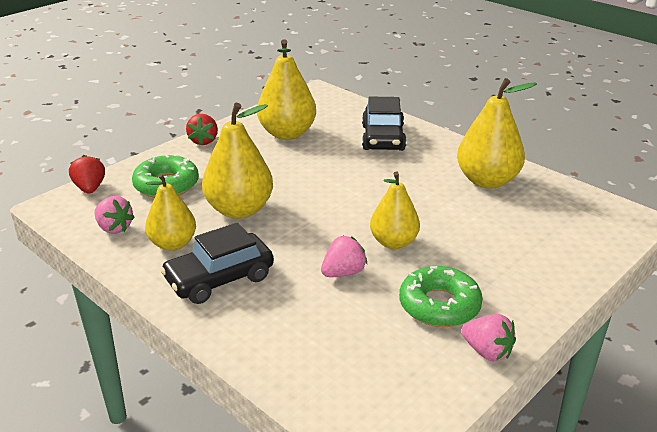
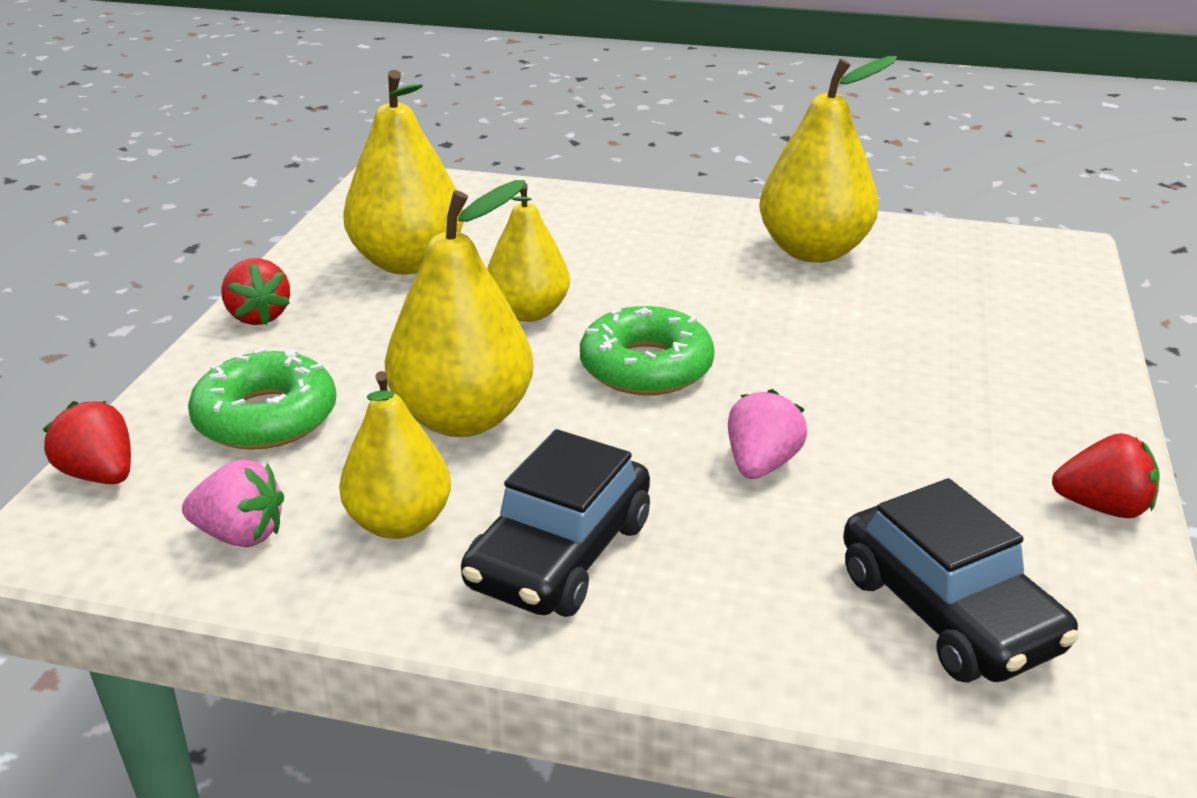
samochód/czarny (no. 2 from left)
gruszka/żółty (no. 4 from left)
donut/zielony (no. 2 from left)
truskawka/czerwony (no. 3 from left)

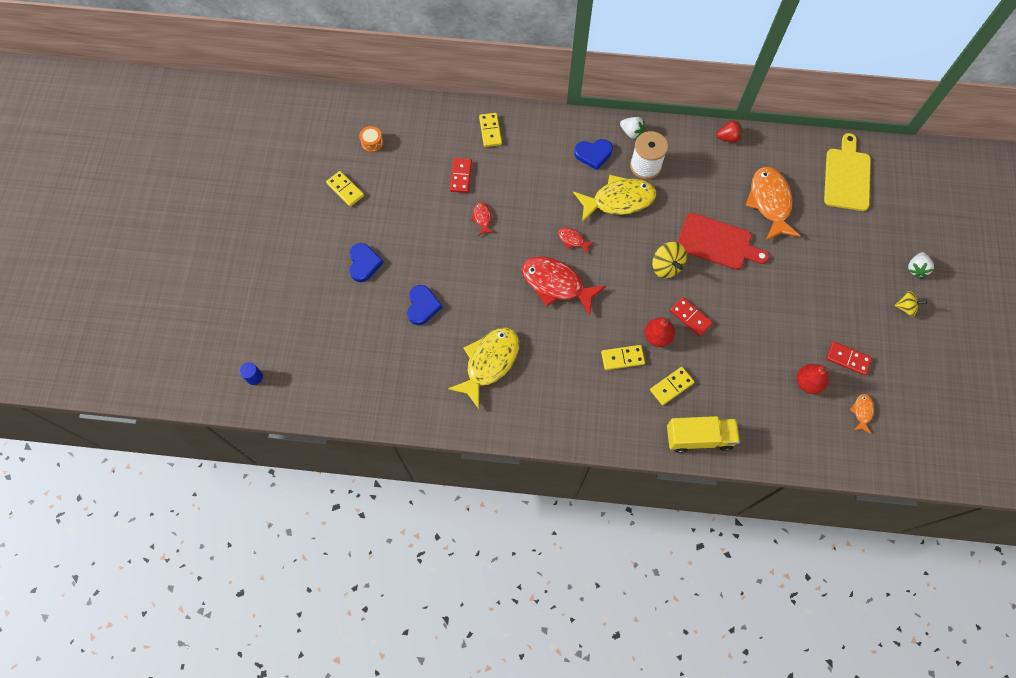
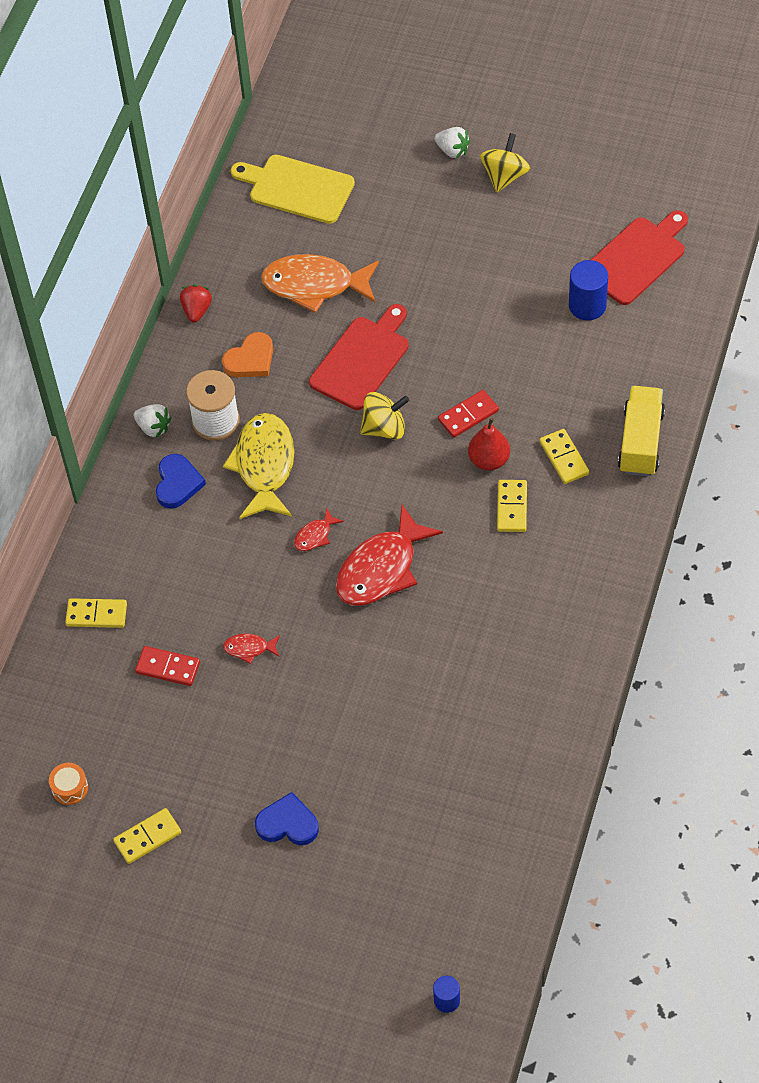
serce/niebieski (no. 2 from left in the first image)
ryba/żółty (no. 1 from left in the first image)
truskawka/biały (no. 1 from left)
walec/niebieski (no. 2 from left)
kostka domina/czerwony (no. 3 from left in the first image)
deska do krojenia/czerwony (no. 2 from left)
bączek/żółty (no. 2 from left)
serce/pomarańczowy

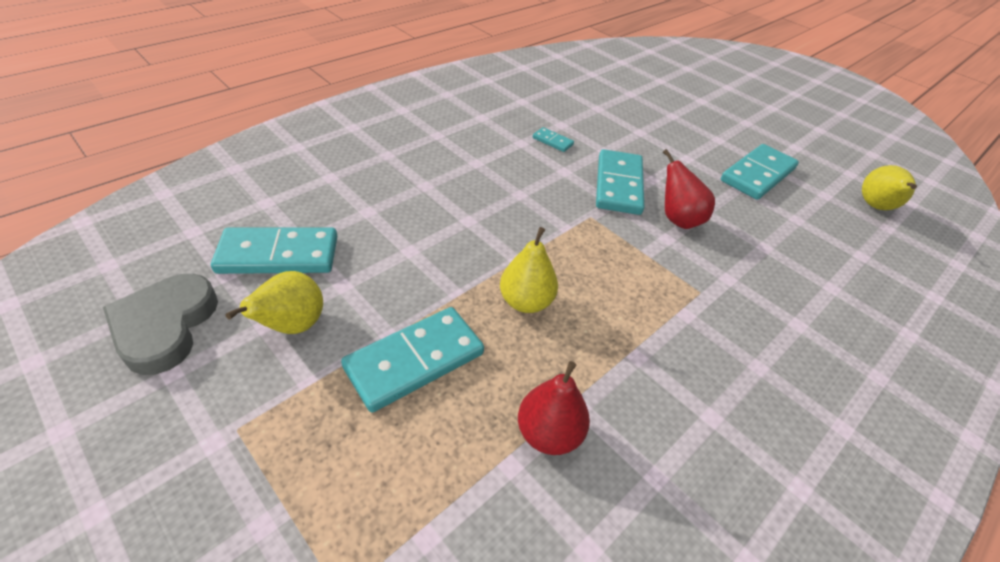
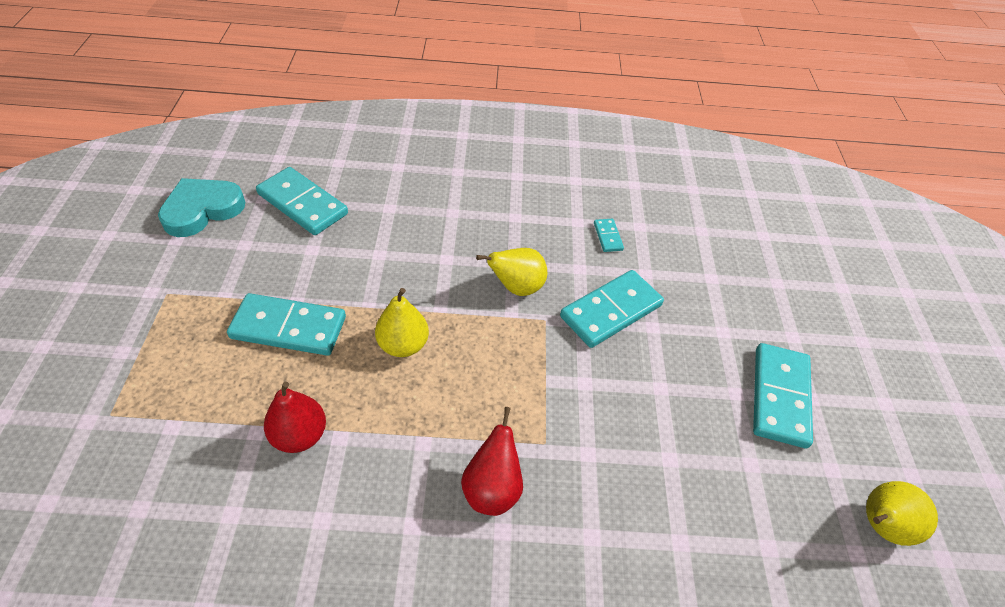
serce/turkusowy
gruszka/żółty (no. 2 from left)
gruszka/czerwony (no. 2 from left)
kostka domina/turkusowy (no. 5 from left)

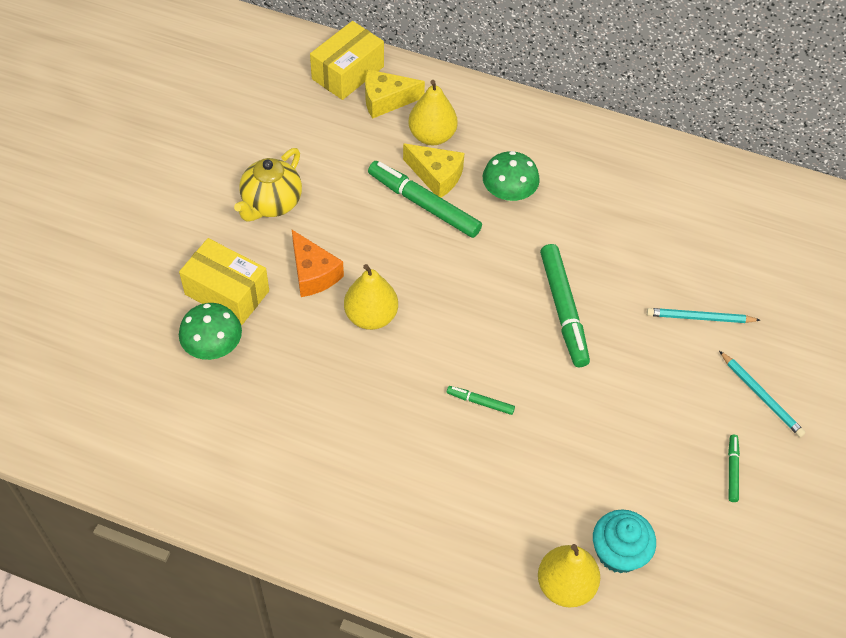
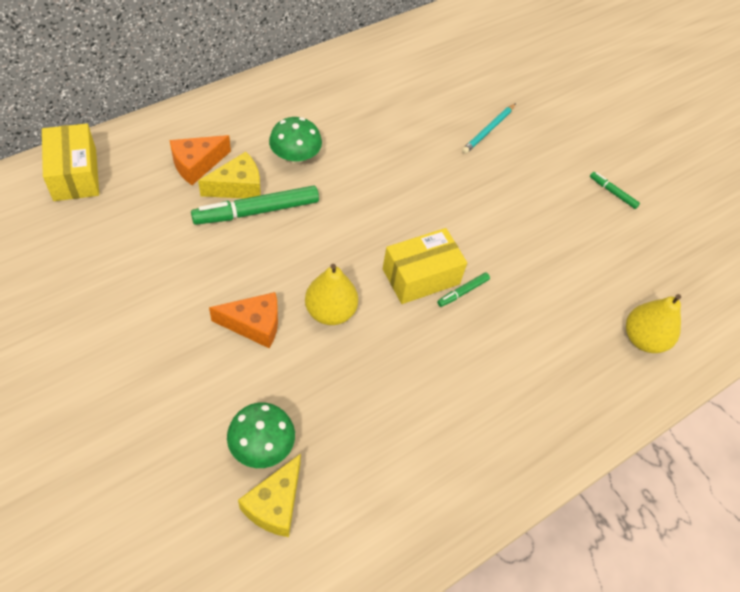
pudełko/żółty (no. 2 from left)
imbryk/żółty
ser/żółty (no. 2 from left)
ser/pomarańczowy (no. 1 from left)
flamaster/zielony (no. 3 from left in the first image)
muffinka/turkusowy
ołówek/turkusowy (no. 2 from left in the first image)

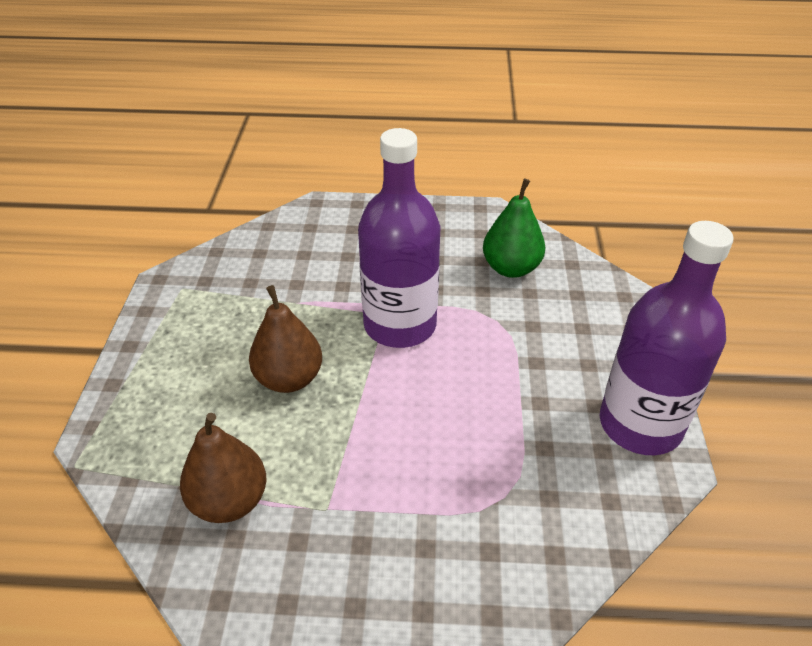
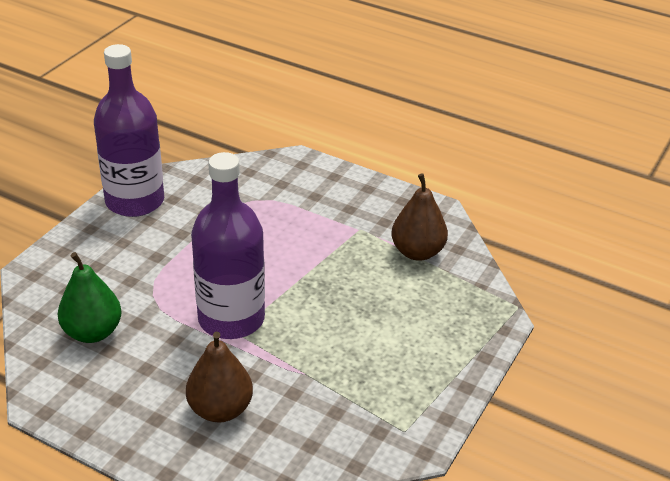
gruszka/brązowy (no. 1 from left)

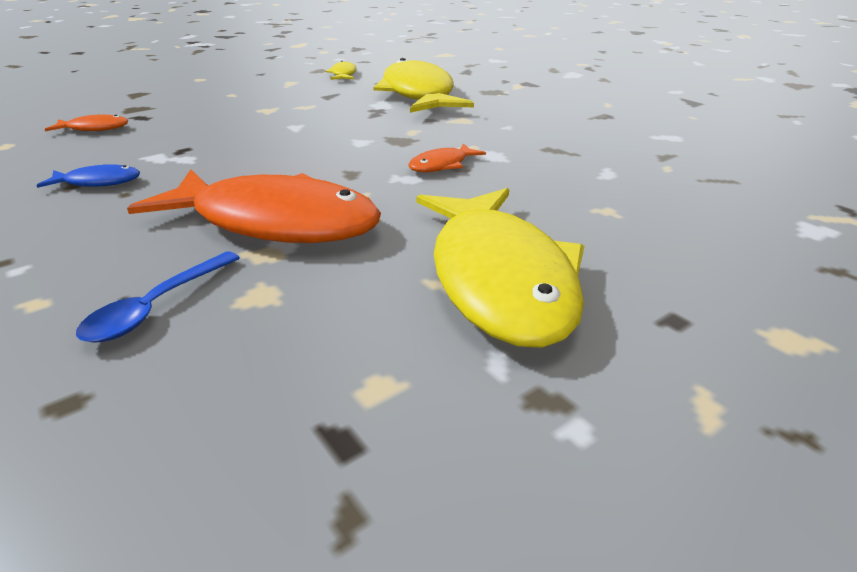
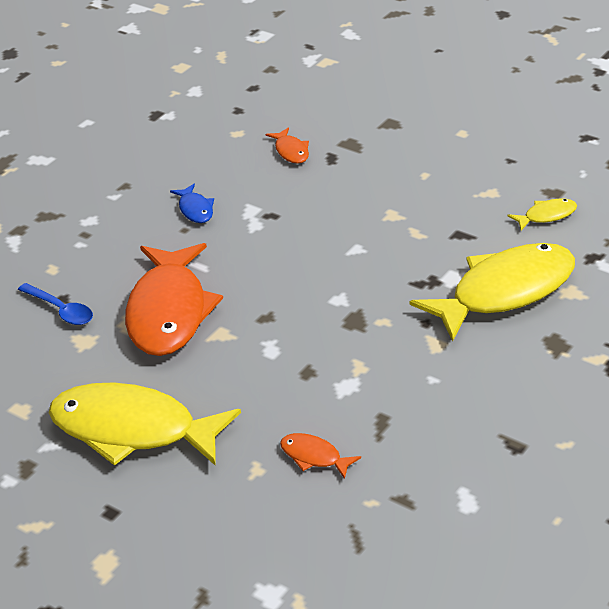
łyżka/niebieski
ryba/pomarańczowy (no. 3 from left)
ryba/żółty (no. 1 from left)

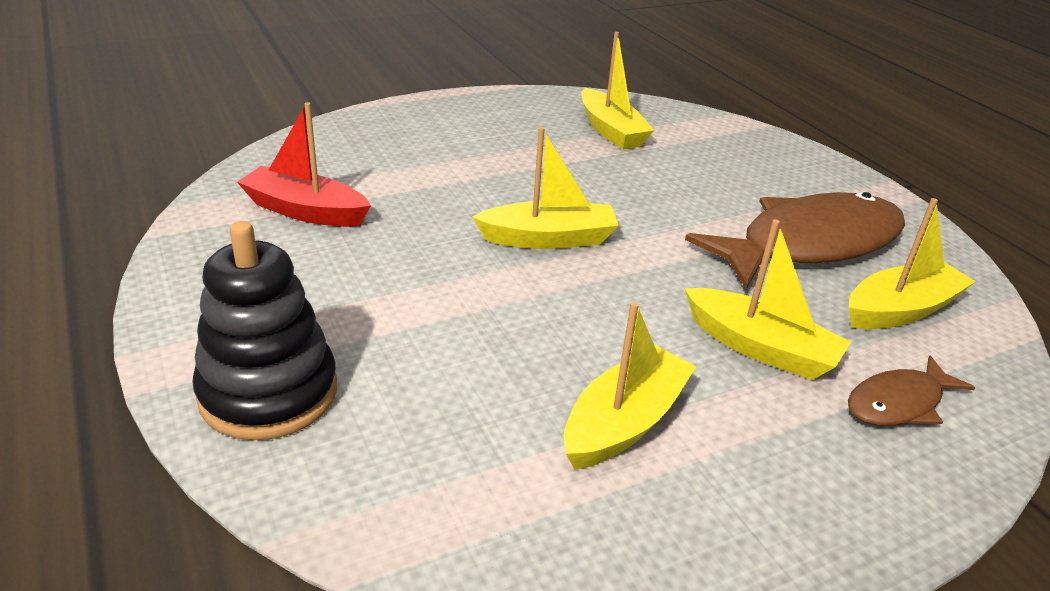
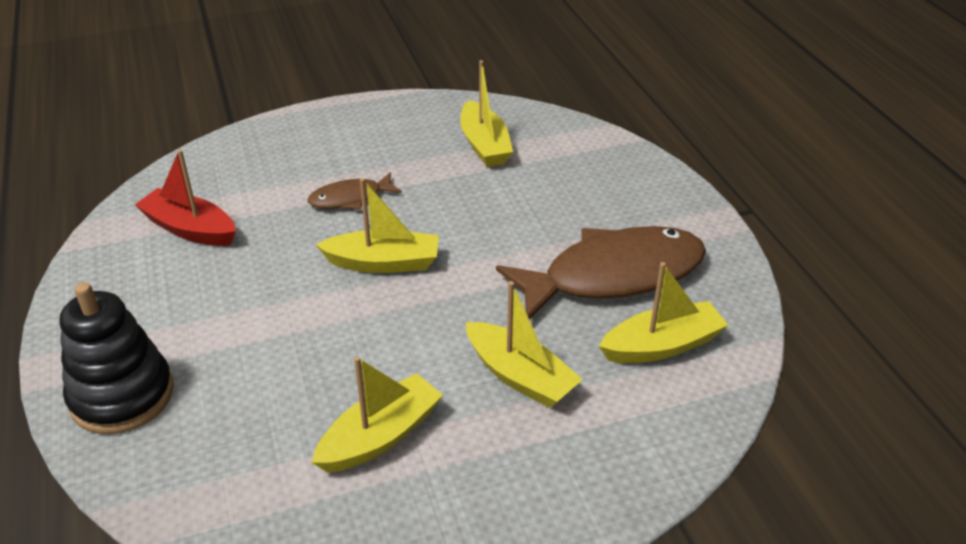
ryba/brązowy (no. 1 from left)

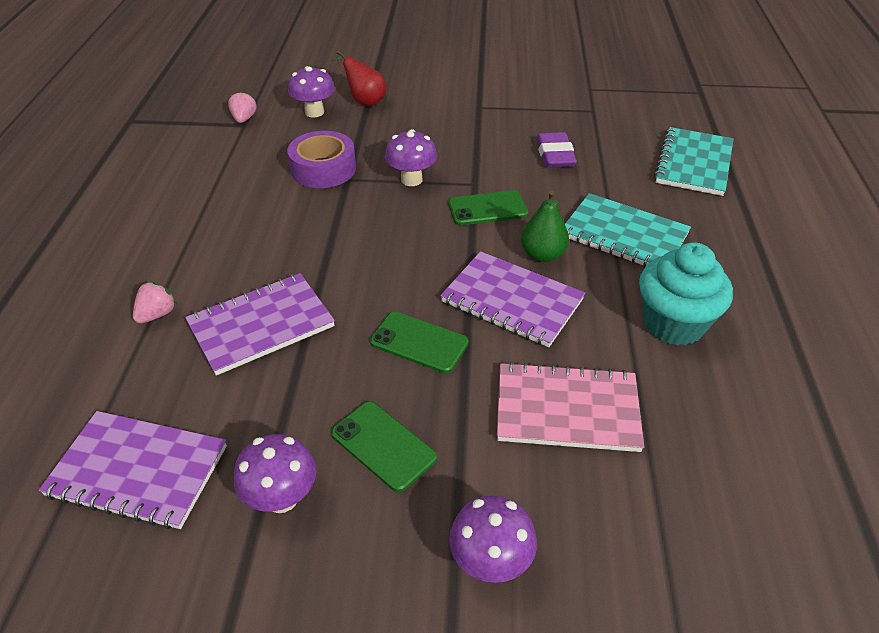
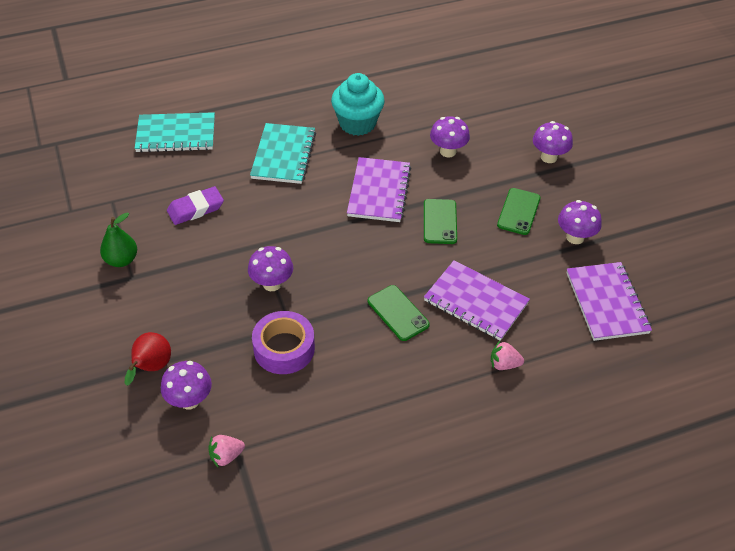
telefon/zielony (no. 1 from left)
grzyb/fioletowy (no. 3 from left)
gruszka/zielony

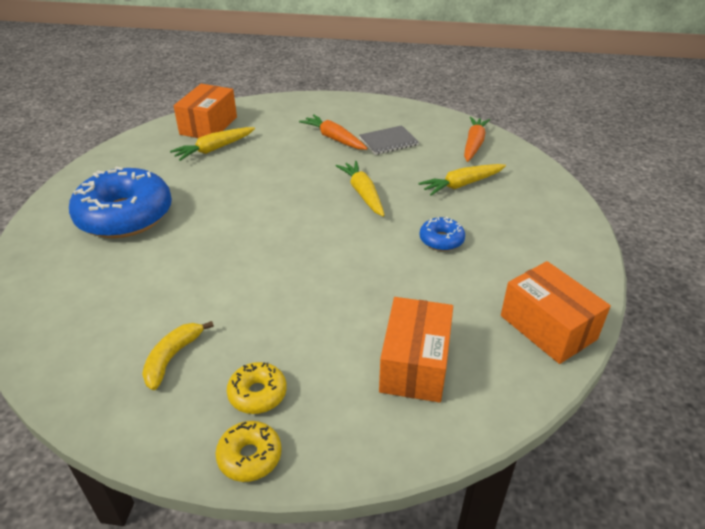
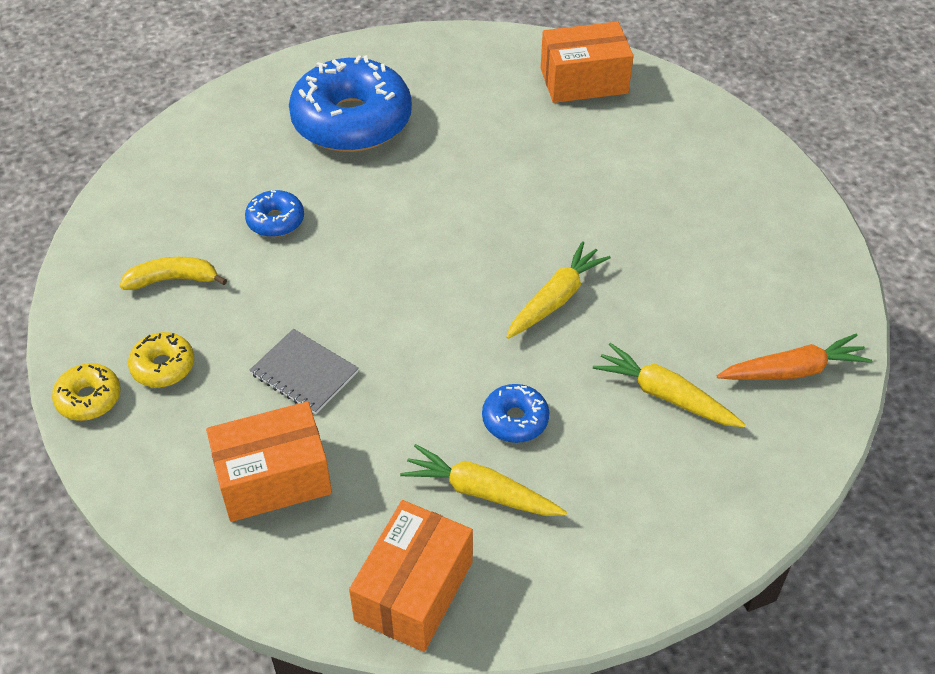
marchewka/żółty (no. 1 from left)
marchewka/pomarańczowy (no. 1 from left in the first image)
zeszyt/szary
donut/niebieski (no. 1 from left)

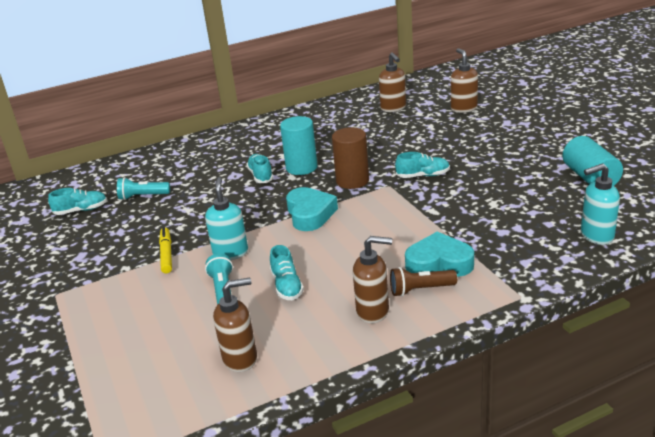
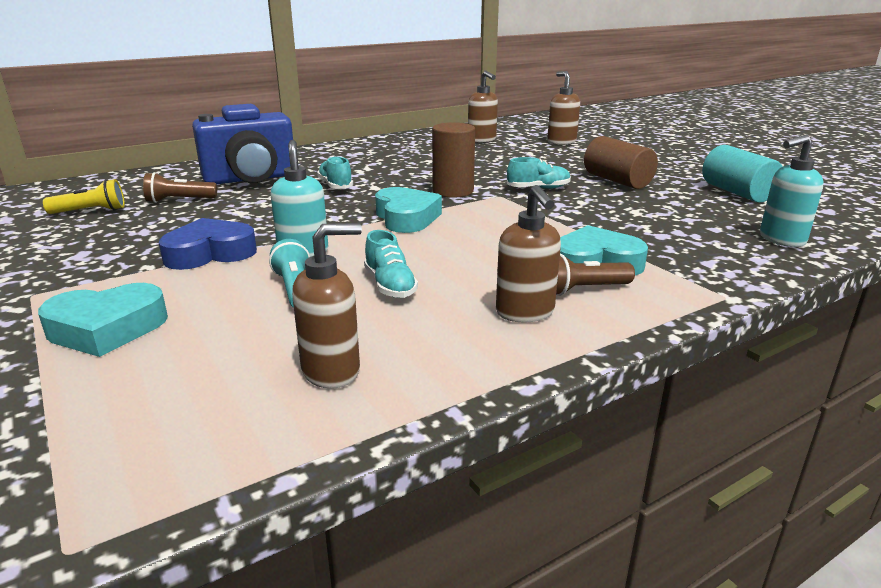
latarka/żółty
latarka/brązowy (no. 1 from left)
serce/niebieski
walec/turkusowy (no. 1 from left in the first image)
dozownik mydła/brązowy (no. 3 from left)
serce/turkusowy (no. 1 from left)
aparat fotograficzny/niebieski
walec/brązowy (no. 2 from left)

